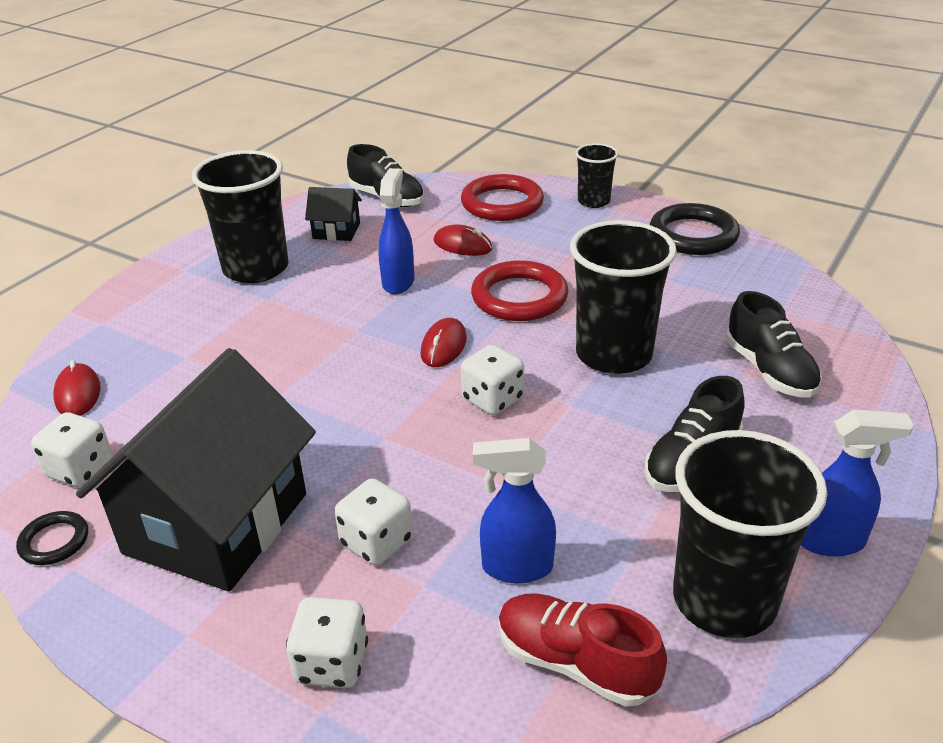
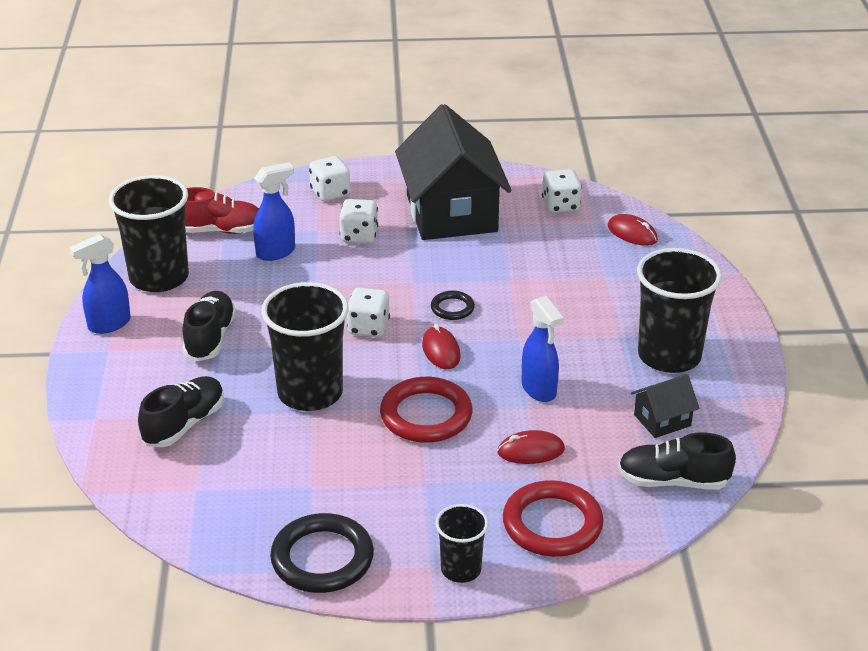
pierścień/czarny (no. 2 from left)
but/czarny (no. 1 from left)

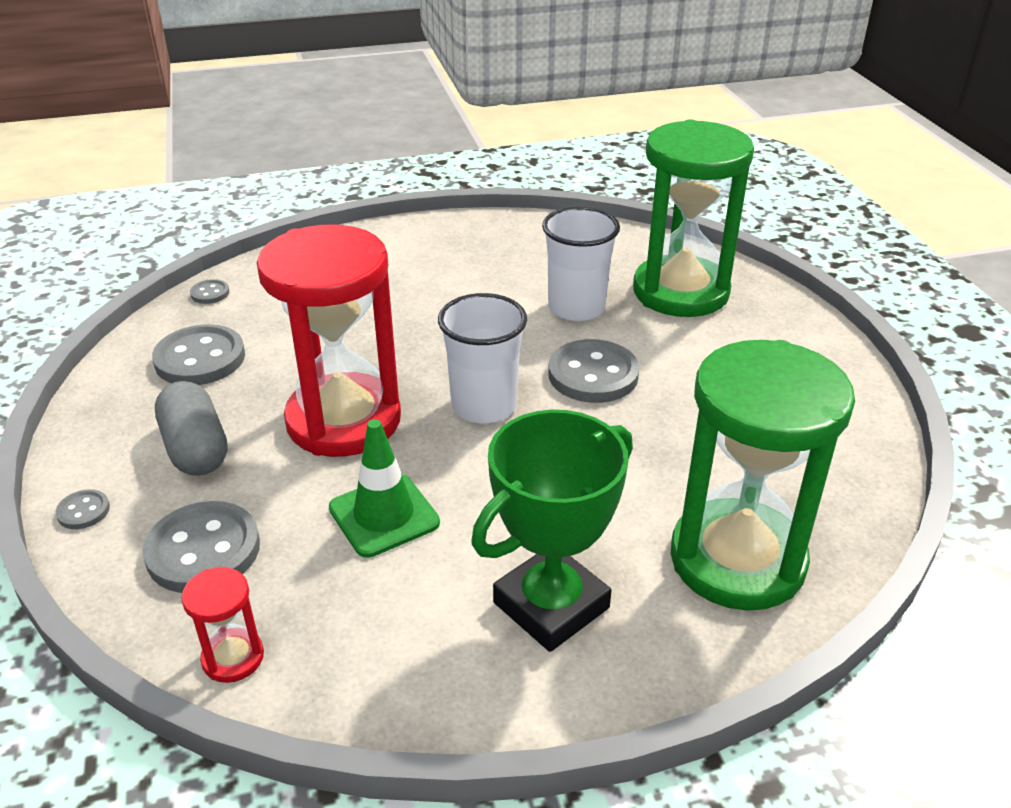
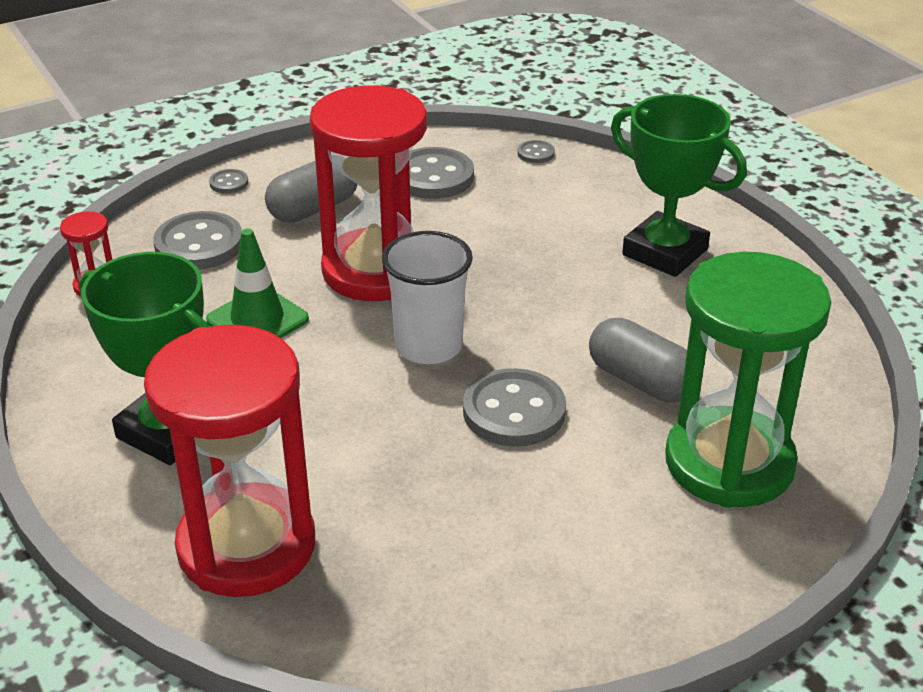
kapsułka/szary (no. 2 from left)
klepsydra/czerwony (no. 2 from left)
puchar/zielony (no. 2 from left)

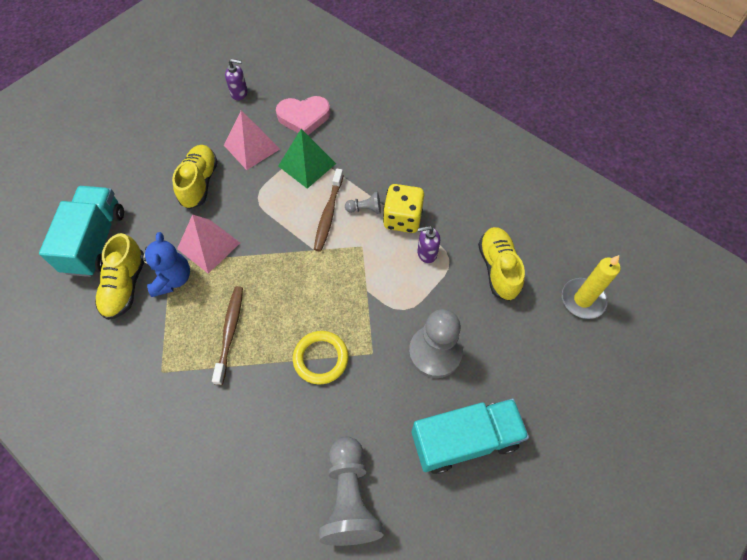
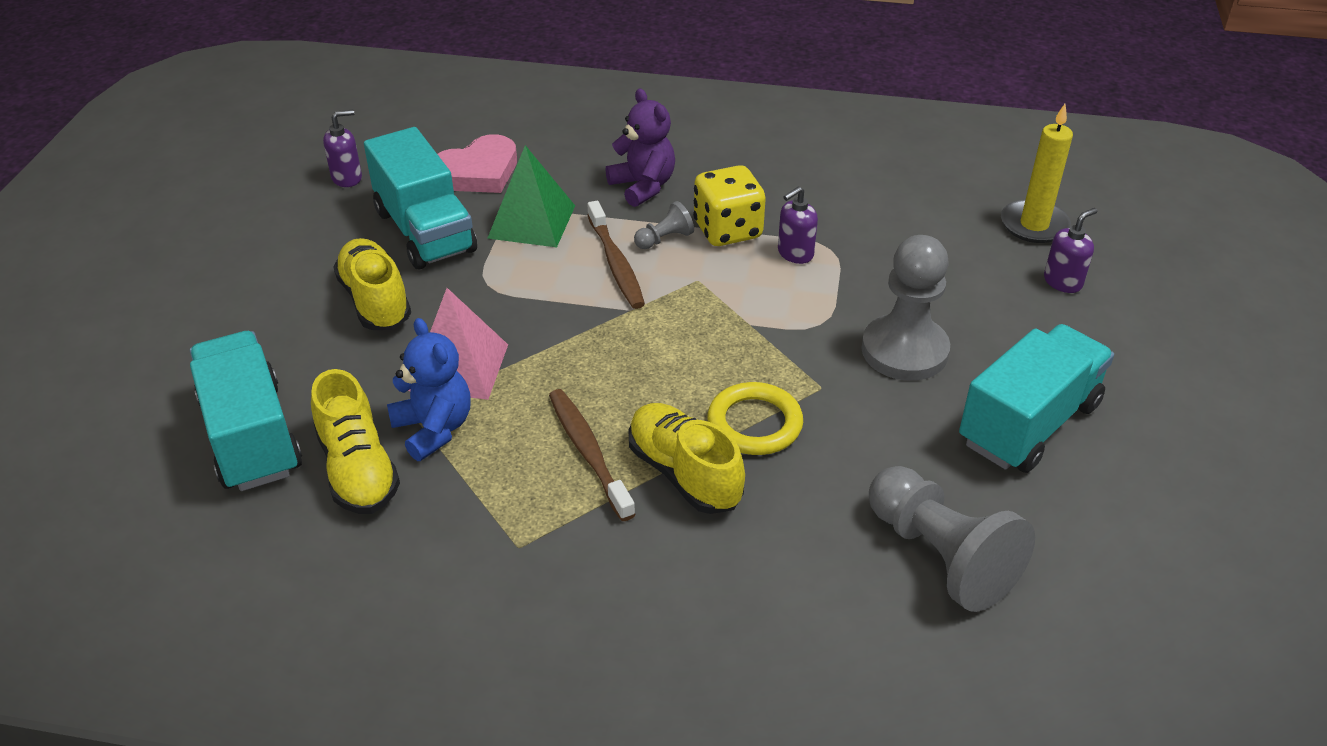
ciężarówka/turkusowy (no. 2 from left)
but/żółty (no. 3 from left)
miś/fioletowy
dozownik mydła/fioletowy (no. 3 from left)

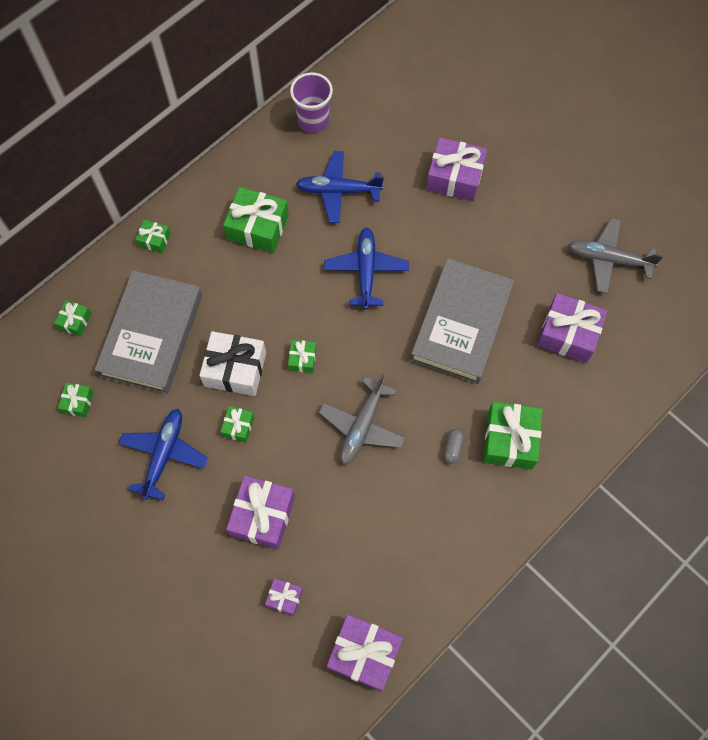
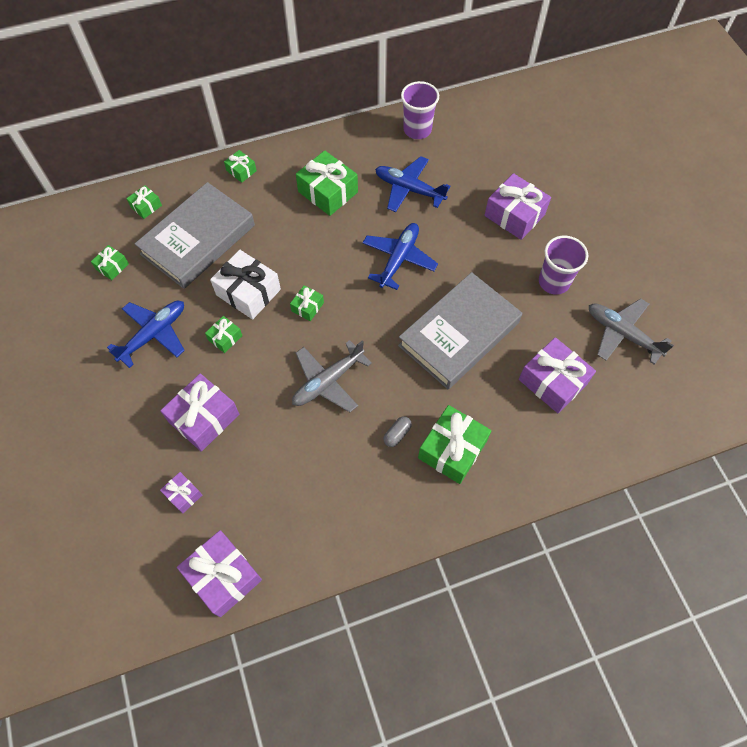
szklanka/fioletowy (no. 2 from left)

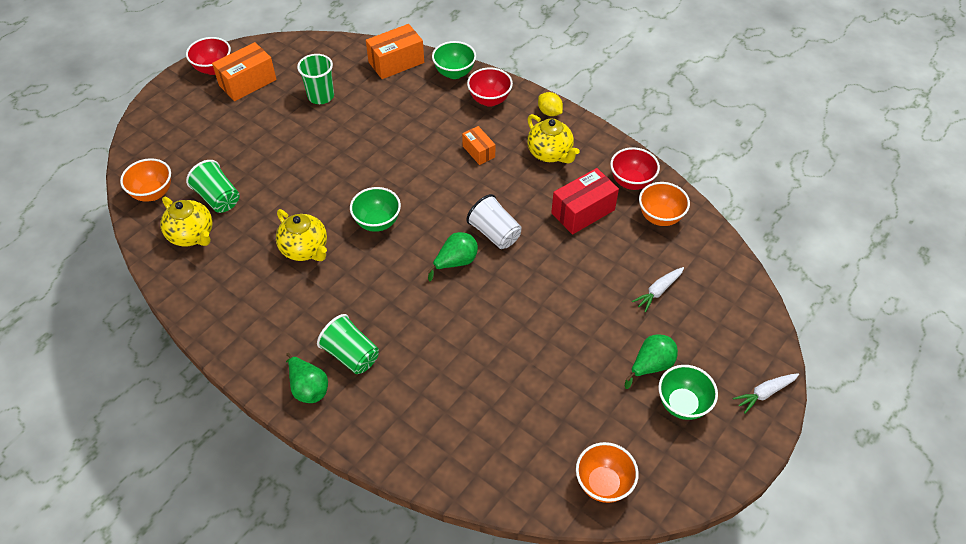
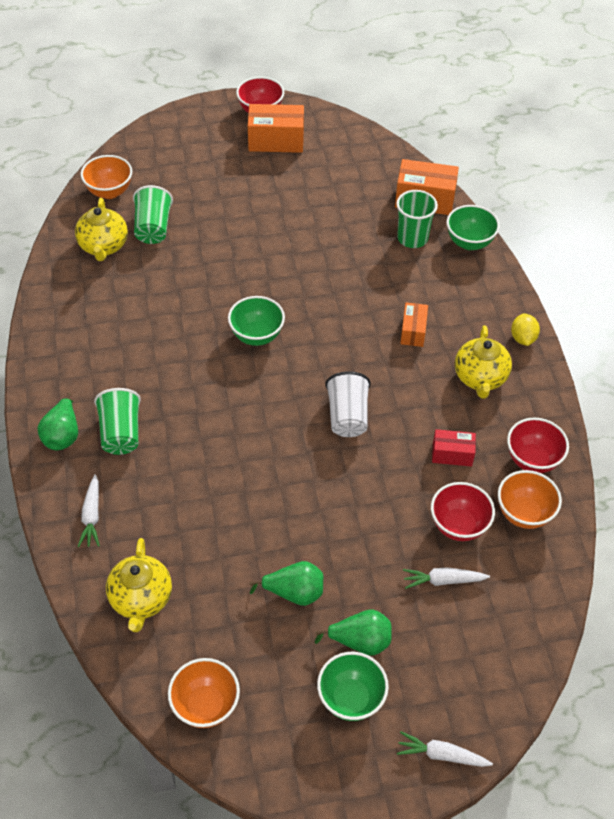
imbryk/żółty (no. 2 from left)
szklanka/zielony (no. 3 from left)
gruszka/zielony (no. 2 from left)
miska/czerwony (no. 2 from left)
pudełko/czerwony
marchewka/biały (no. 1 from left)

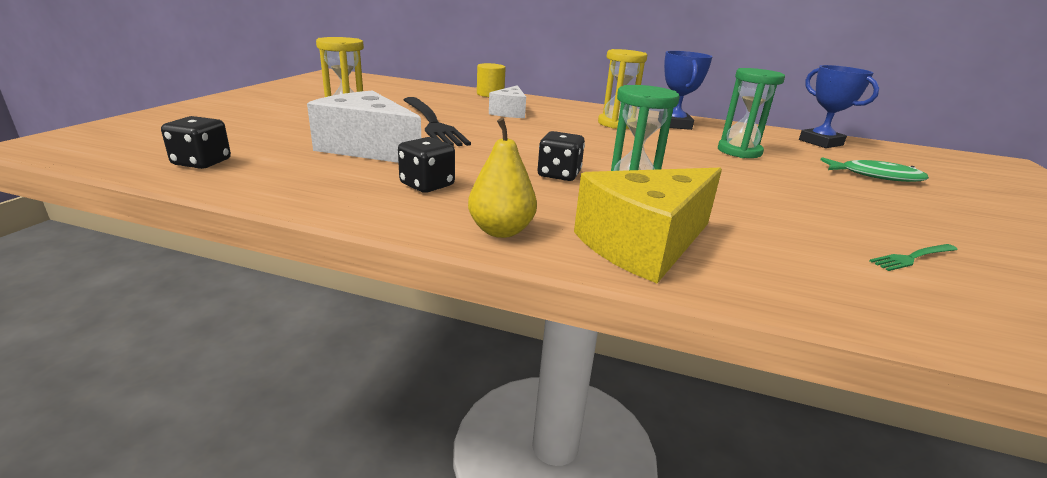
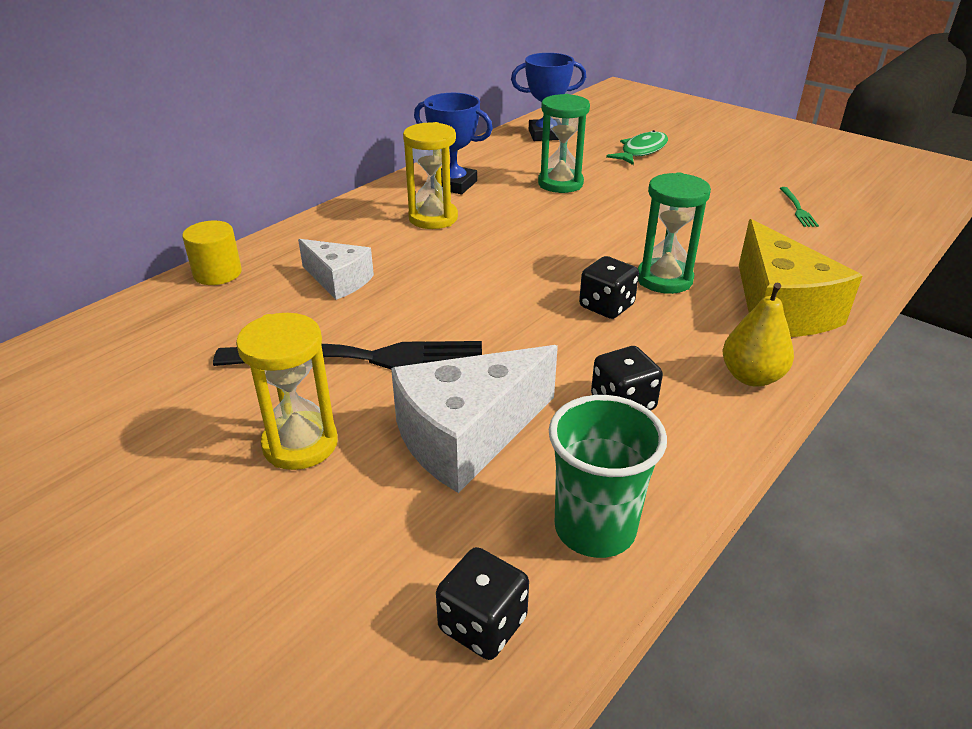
szklanka/zielony

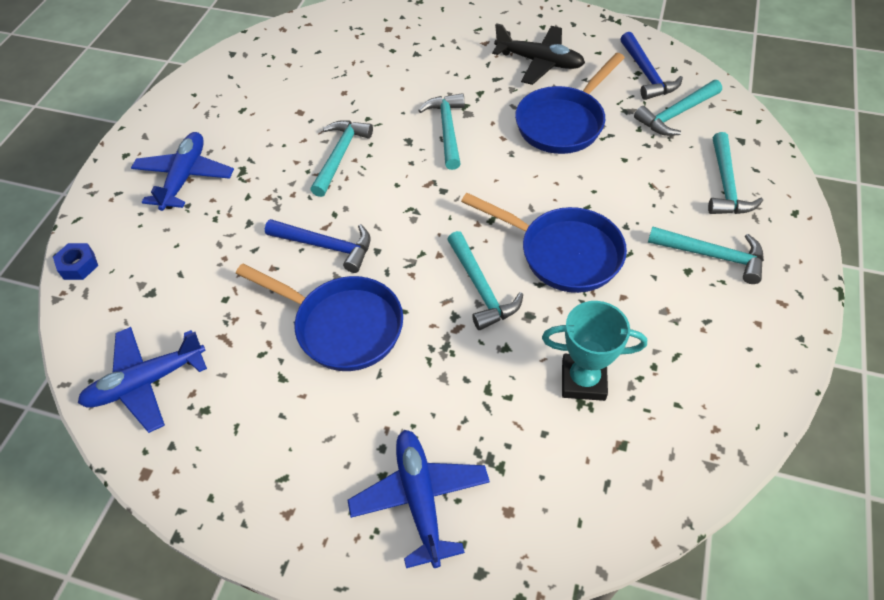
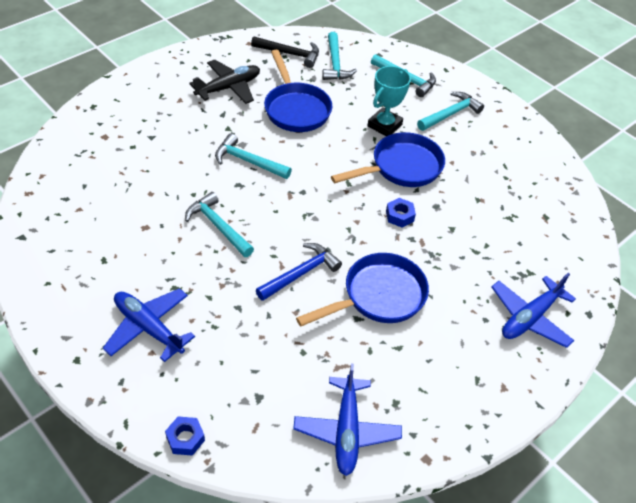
samolot/niebieski (no. 3 from left)
nakrętka/niebieski (no. 2 from left)
puchar/turkusowy
młotek/czarny

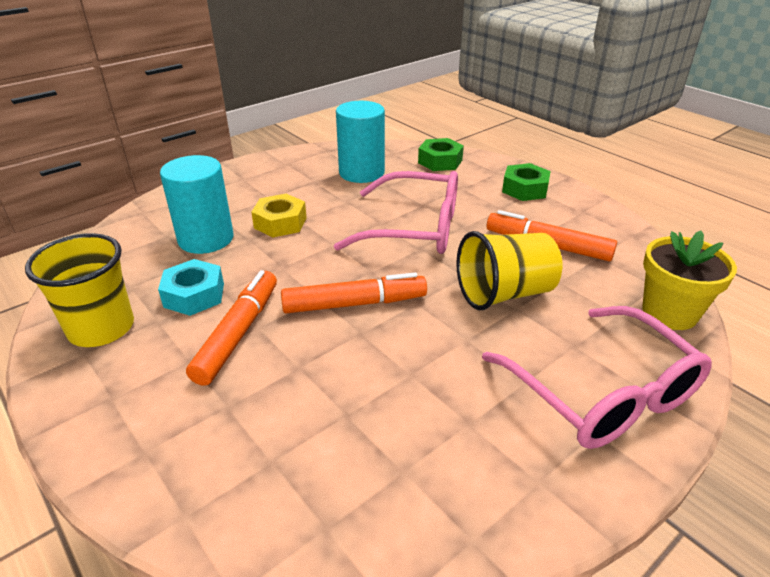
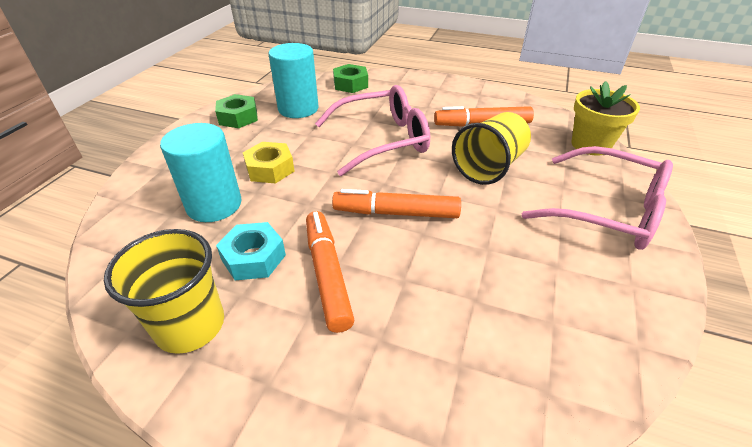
flamaster/pomarańczowy (no. 2 from left)
nakrętka/zielony (no. 1 from left)

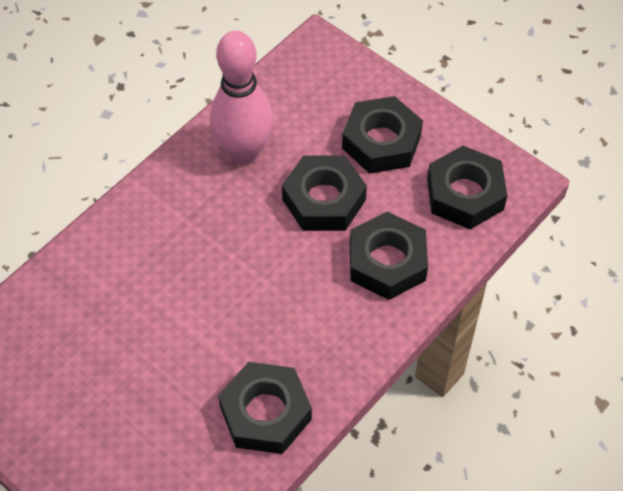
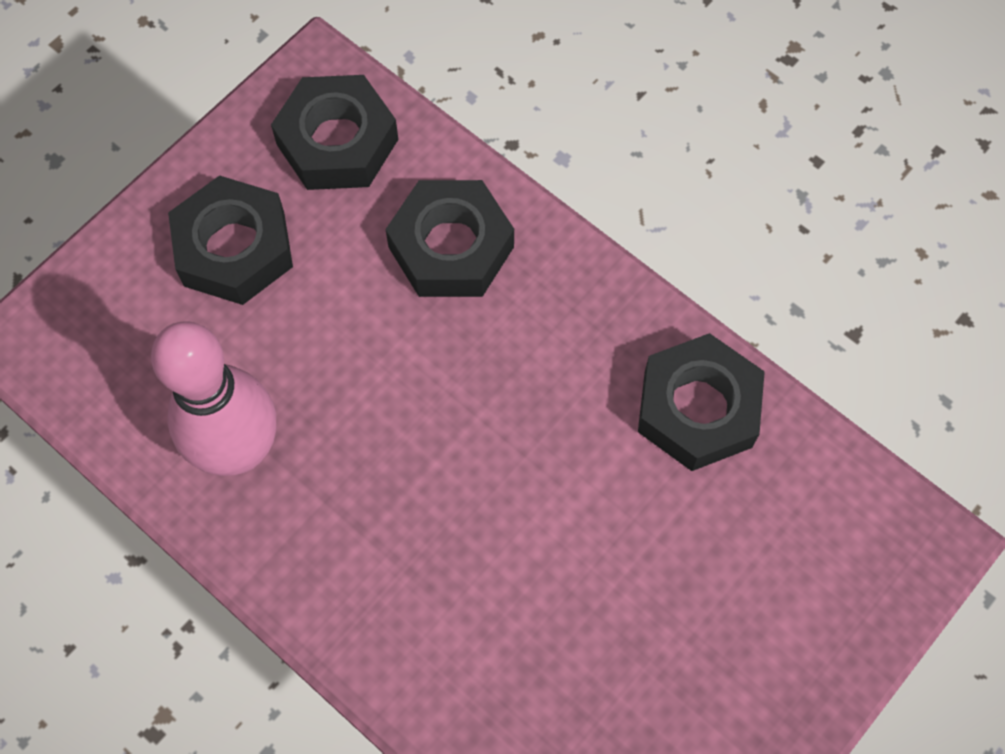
nakrętka/czarny (no. 2 from left in the first image)

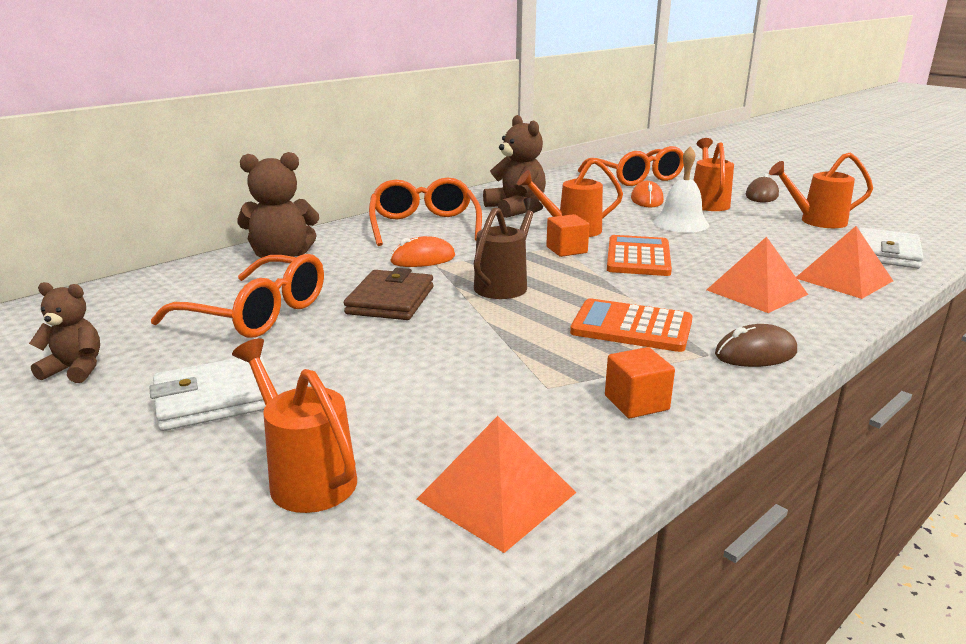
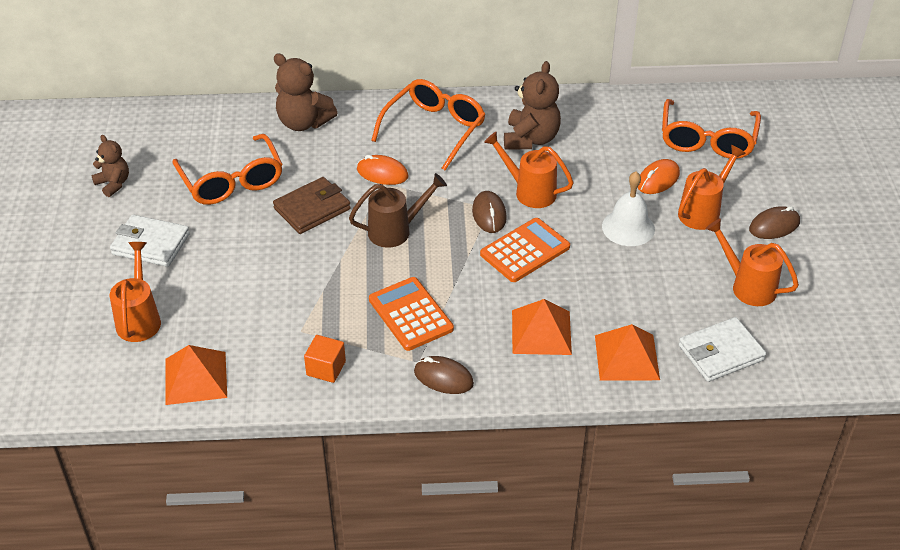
myszka/brązowy (no. 2 from left)

